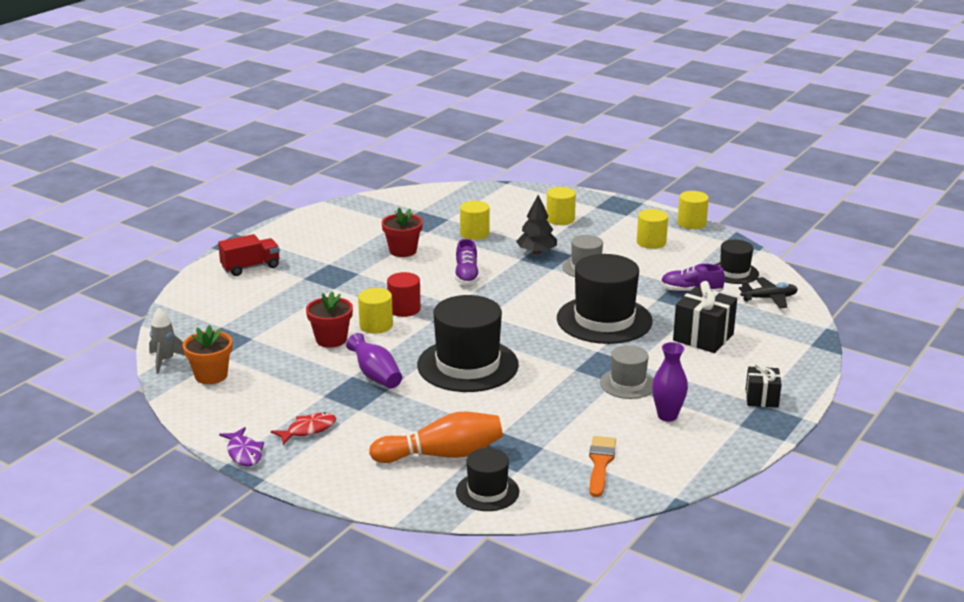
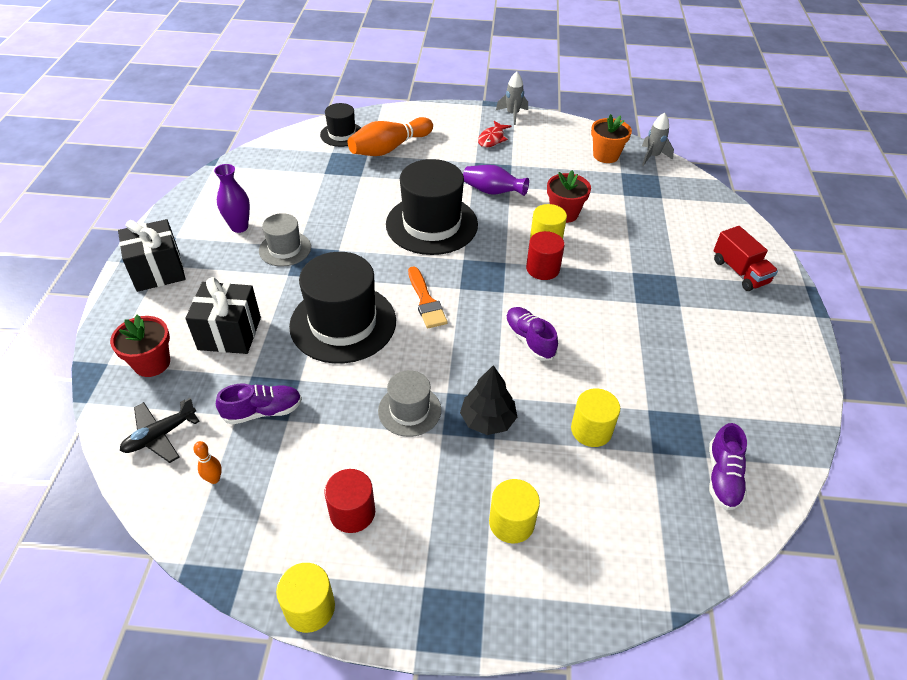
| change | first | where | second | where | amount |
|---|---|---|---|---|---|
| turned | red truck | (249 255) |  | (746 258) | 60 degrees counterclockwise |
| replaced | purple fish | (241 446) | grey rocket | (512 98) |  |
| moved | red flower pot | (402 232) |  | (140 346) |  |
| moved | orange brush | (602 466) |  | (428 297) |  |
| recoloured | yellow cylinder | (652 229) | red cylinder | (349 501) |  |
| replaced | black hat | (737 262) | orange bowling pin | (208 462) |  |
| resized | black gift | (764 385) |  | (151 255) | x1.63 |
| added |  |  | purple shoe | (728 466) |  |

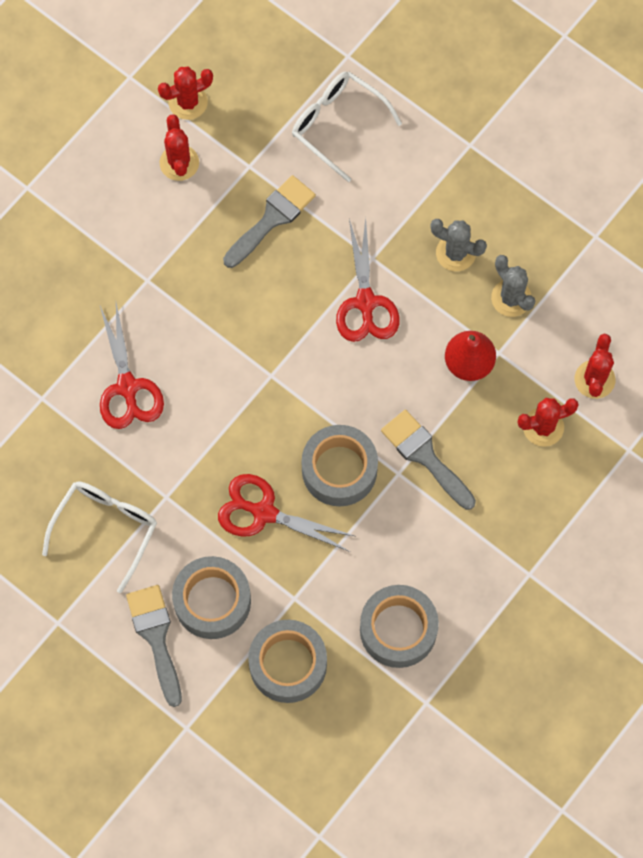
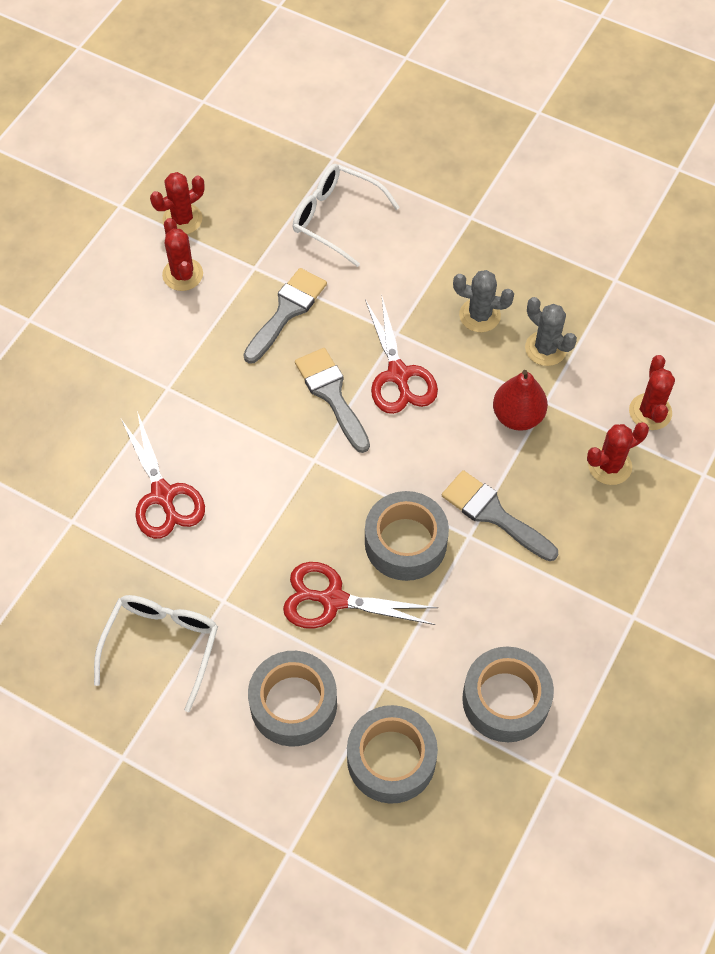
| change | first | where | second | where | amount |
|---|---|---|---|---|---|
| moved | grey brush | (154 646) |  | (332 400) |  |

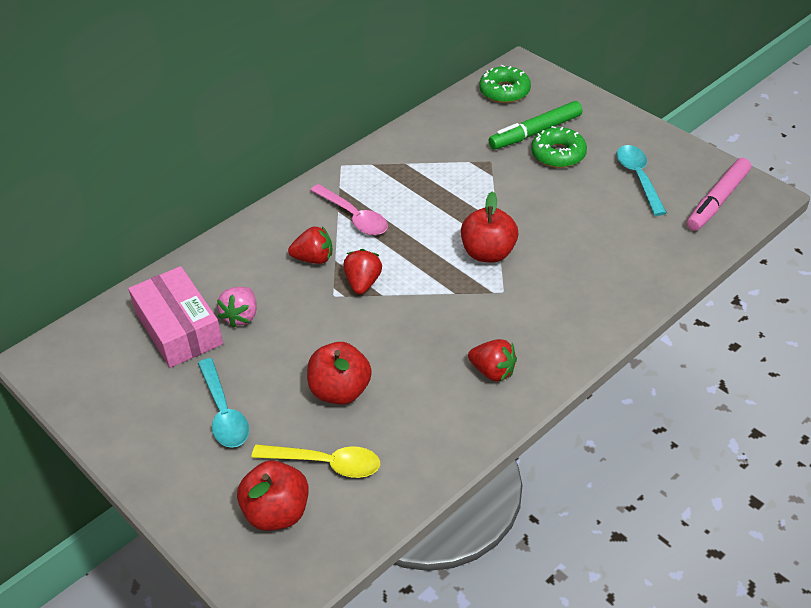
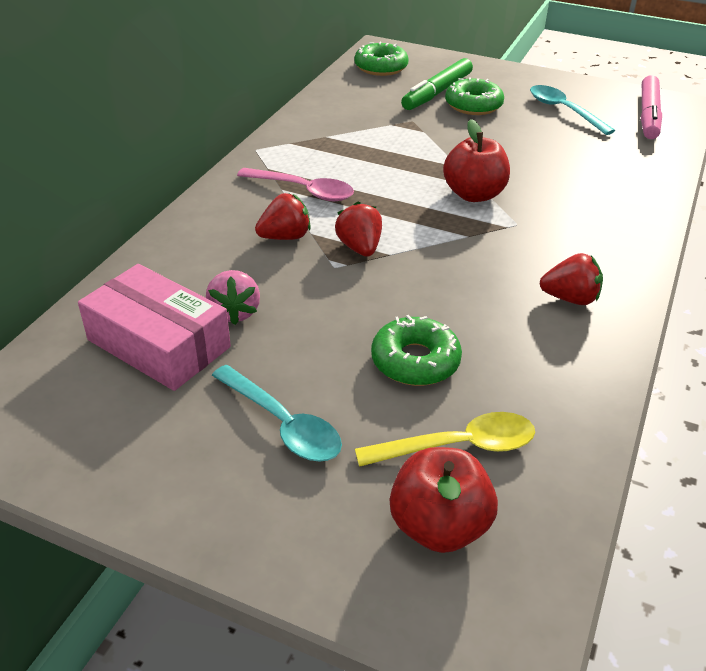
| change | first | where | second | where | amount |
|---|---|---|---|---|---|
| replaced | red apple | (339 373) | green donut | (416 350) |  |

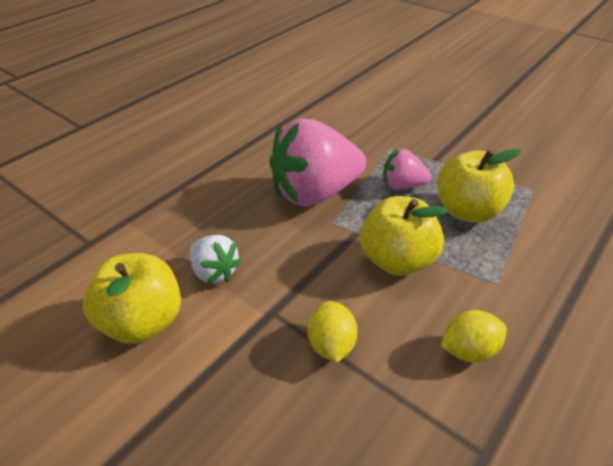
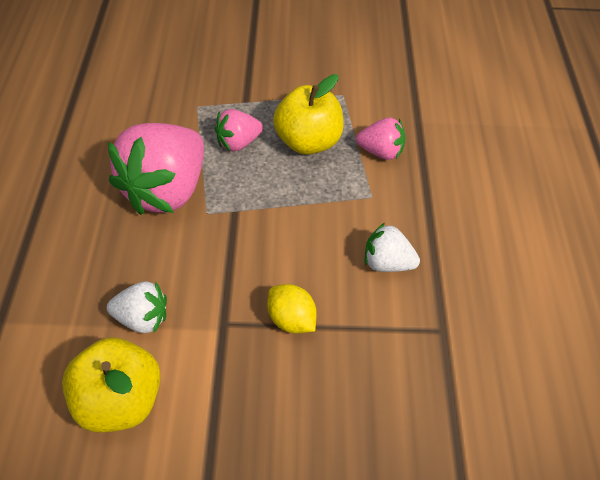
| change | first | where | second | where | amount |
|---|---|---|---|---|---|
| removed | yellow apple | (404 236) |  |  |  |
| replaced | yellow lemon | (474 336) | white strawberry | (392 247) |  |
| added |  |  | pink strawberry | (380 139) |  |

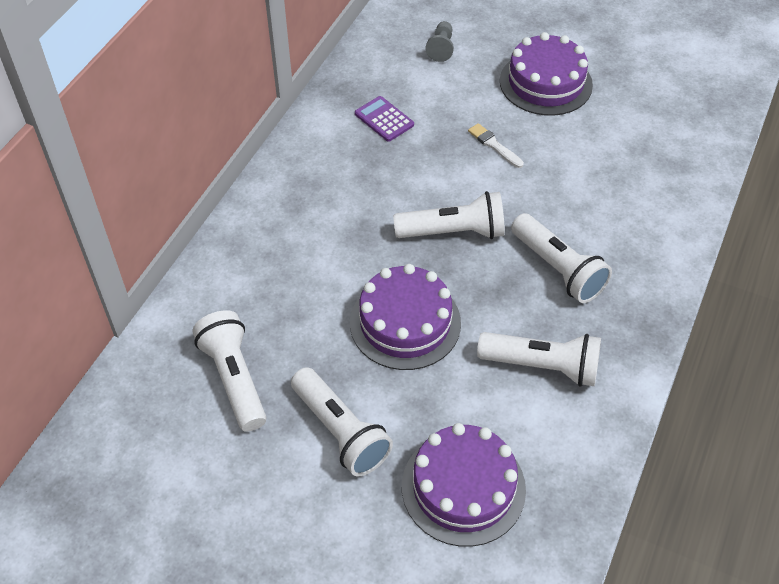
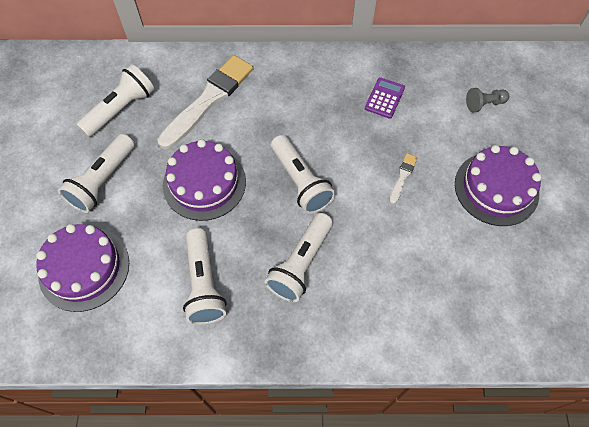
| change | first | where | second | where | amount |
|---|---|---|---|---|---|
| added |  |  | white brush | (205 102) |  |

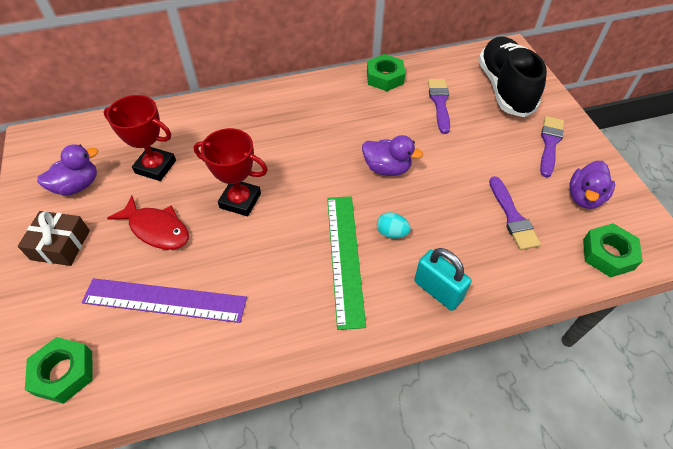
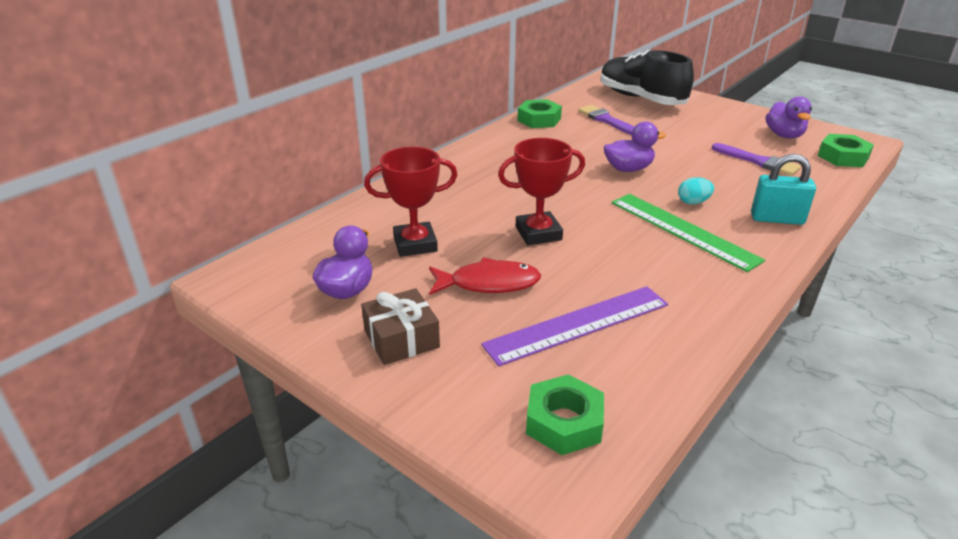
| change | first | where | second | where | amount |
|---|---|---|---|---|---|
| removed | purple brush | (552 146) |  |  |  |

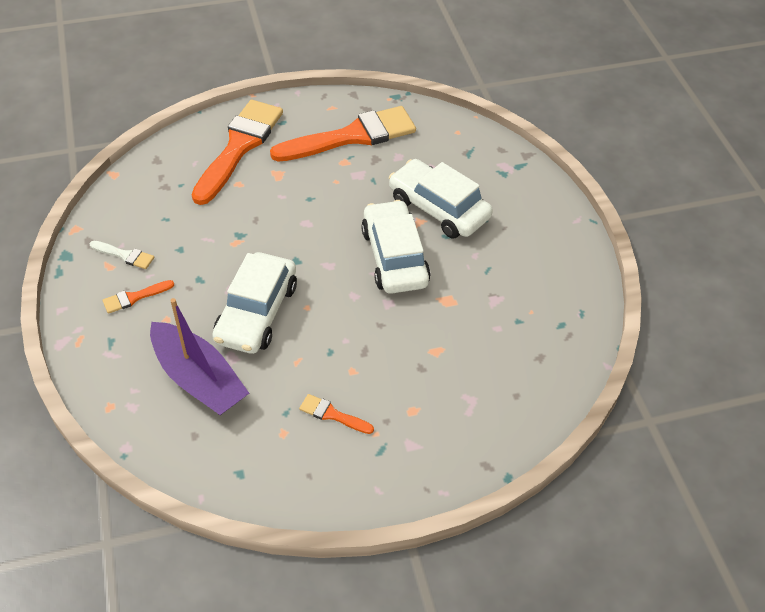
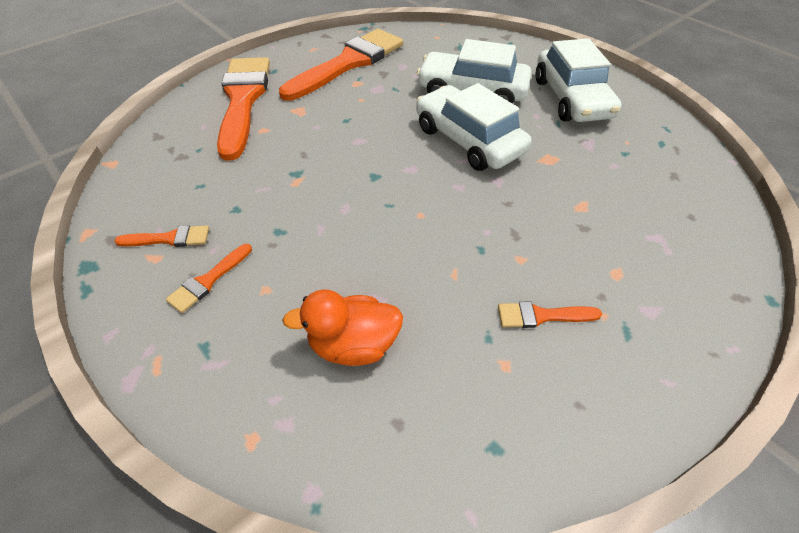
| change | first | where | second | where | amount |
|---|---|---|---|---|---|
| recoloured | white brush | (121 255) | orange brush | (161 236) |  |
| replaced | purple boat | (199 356) | orange duck | (342 327) |  |
| moved | white car | (254 303) |  | (578 80) |  |

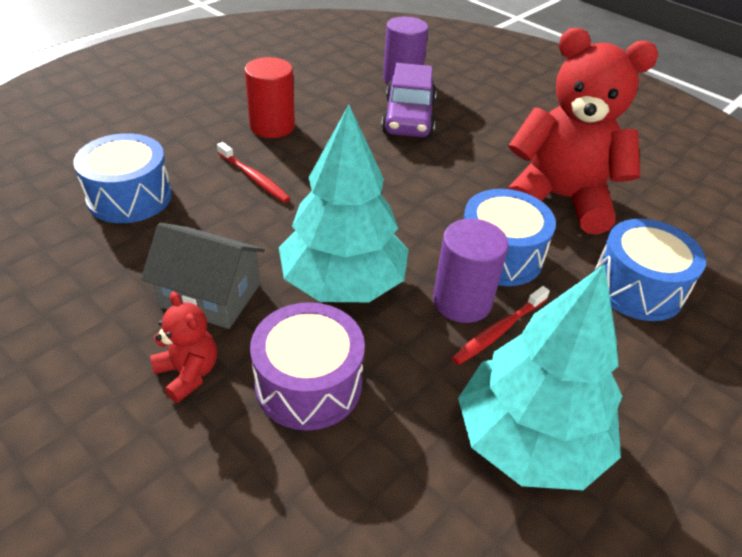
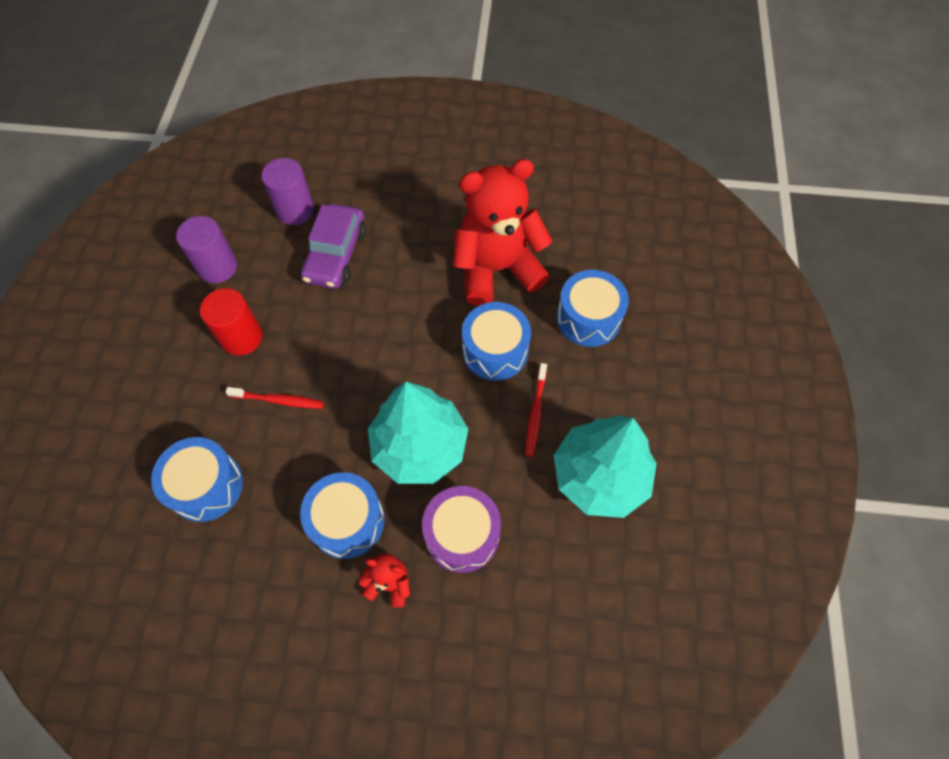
| change | first | where | second | where | amount |
|---|---|---|---|---|---|
| replaced | grey house | (203 276) | blue drum | (342 515) |  |
| turned | purple car | (409 100) |  | (333 246) | 45 degrees clockwise |
| moved | purple cylinder | (471 271) |  | (207 249) |  |

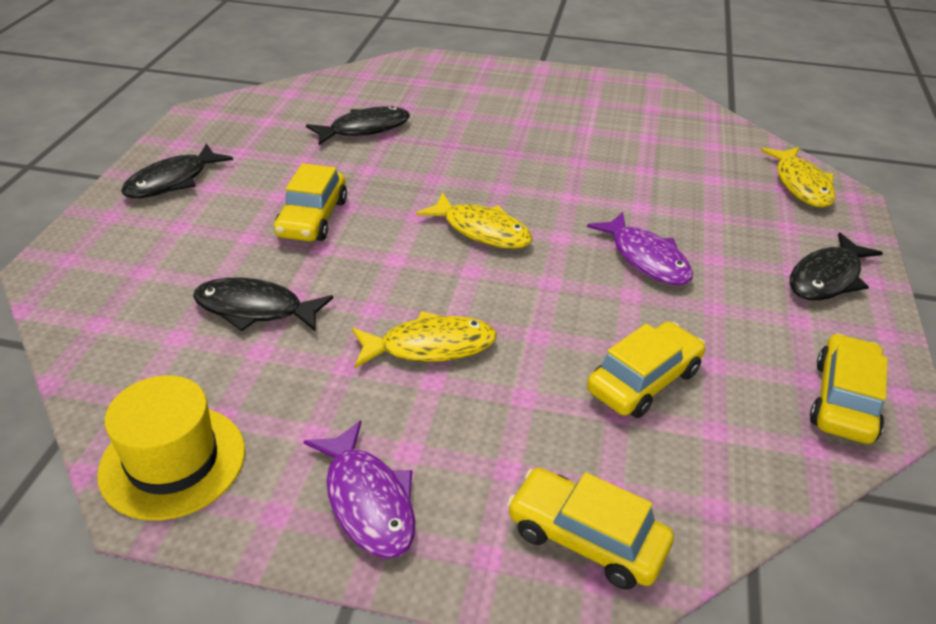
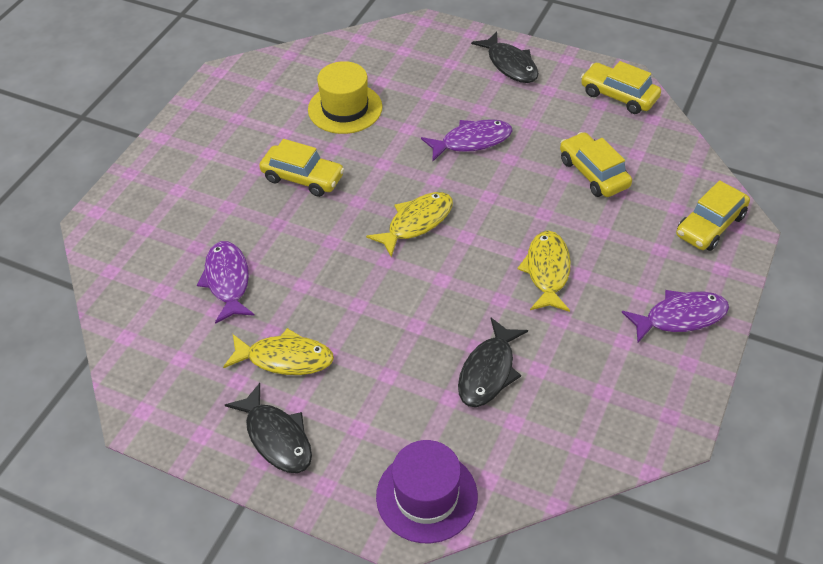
| change | first | where | second | where | amount |
|---|---|---|---|---|---|
| moved | yellow hat | (171 448) |  | (345 97) |  |
| moved | yellow car | (310 202) |  | (302 168) |  |
| recoloured | black fish | (358 125) | purple fish | (226 282) |  |
| moved | yellow fish | (798 177) |  | (278 351) |  |
| added |  |  | purple hat | (427 491) |  |

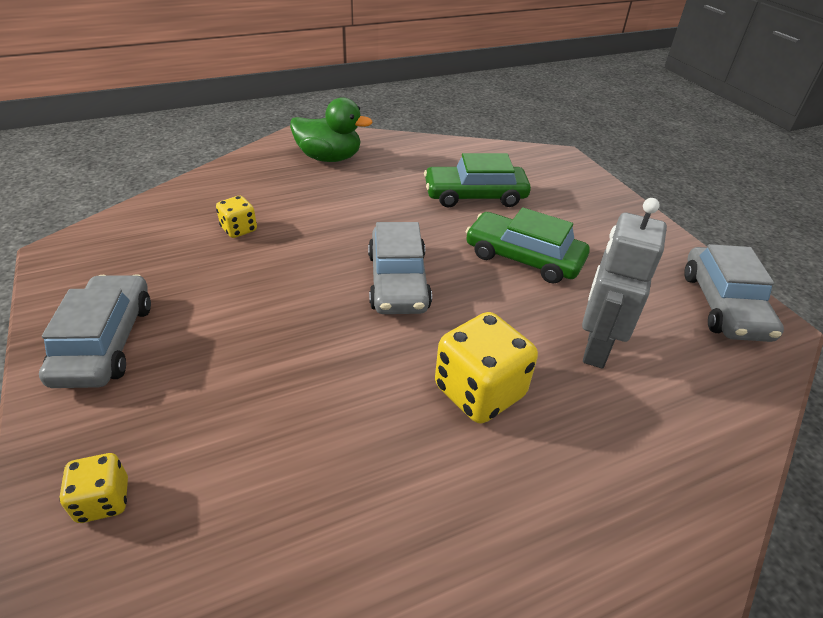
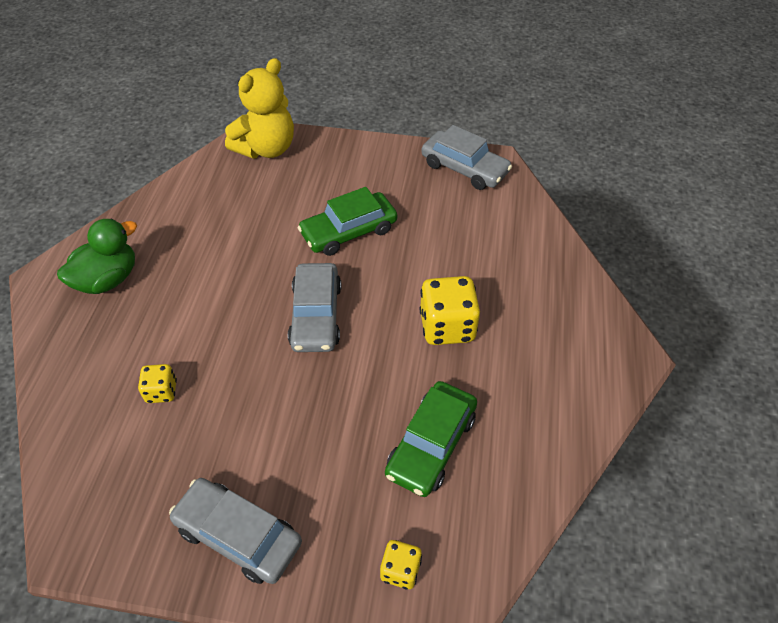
| change | first | where | second | where | amount |
|---|---|---|---|---|---|
| turned | grey car | (400 268) |  | (314 307) | 60 degrees clockwise |
| moved | green car | (477 180) |  | (431 439) |  |
| removed | grey robot | (624 283) |  |  |  |
| added |  |  | yellow teddy bear | (259 108) |  |

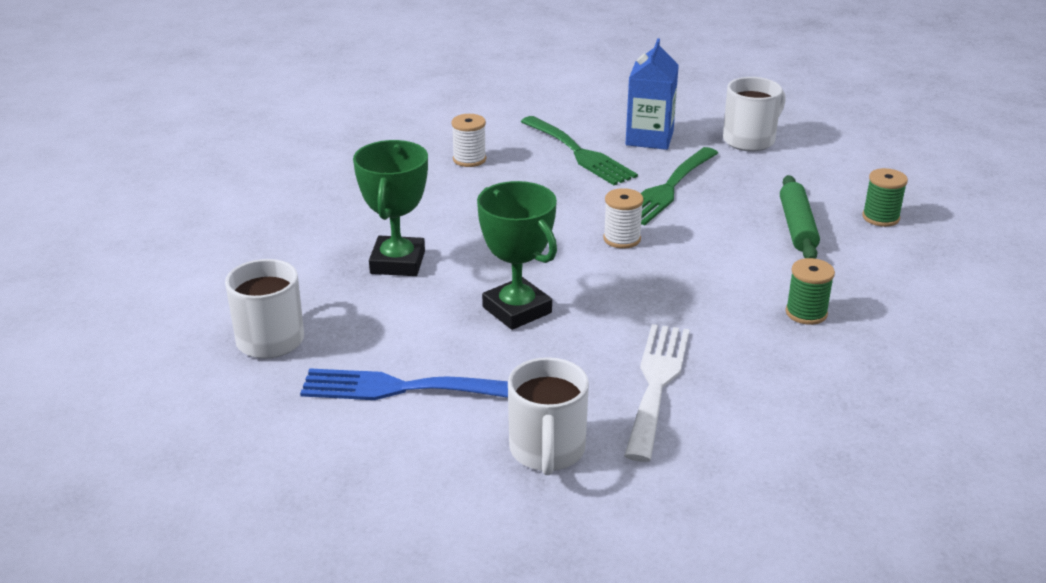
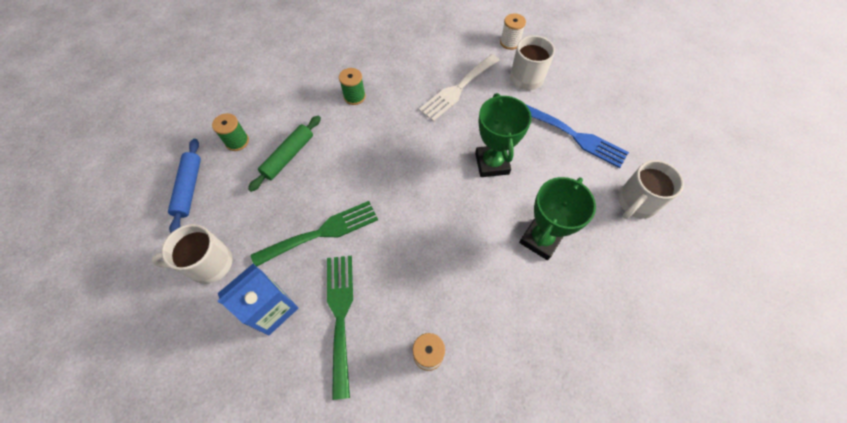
| change | first | where | second | where | amount |
|---|---|---|---|---|---|
| moved | white spool | (623 218) |  | (513 31) |  |
| added |  |  | blue rolling pin | (184 186) |  |

